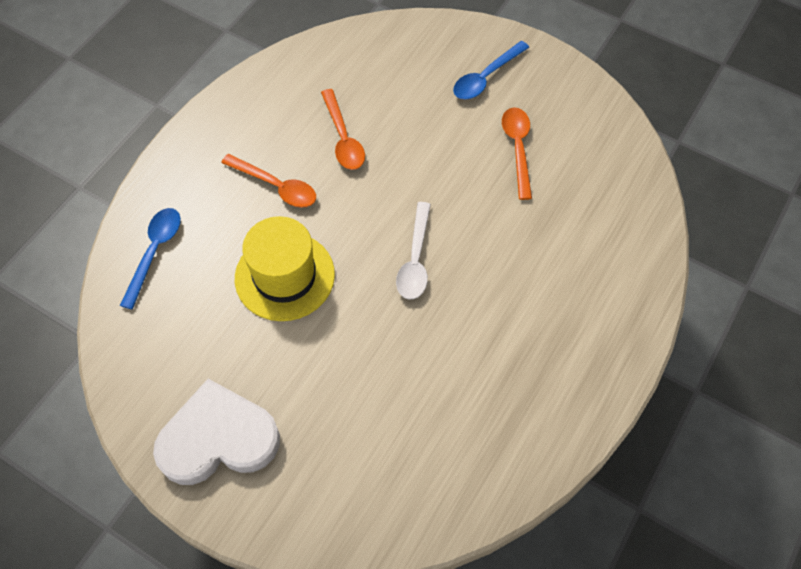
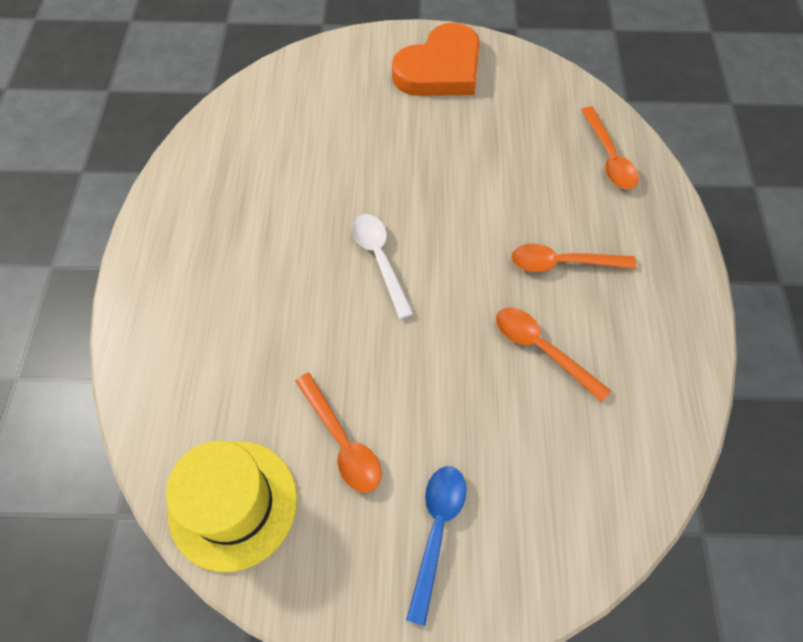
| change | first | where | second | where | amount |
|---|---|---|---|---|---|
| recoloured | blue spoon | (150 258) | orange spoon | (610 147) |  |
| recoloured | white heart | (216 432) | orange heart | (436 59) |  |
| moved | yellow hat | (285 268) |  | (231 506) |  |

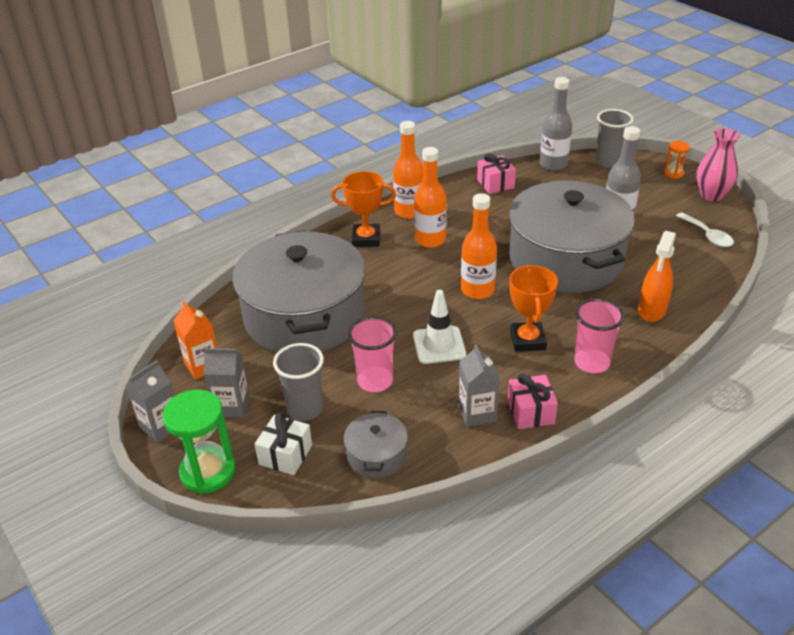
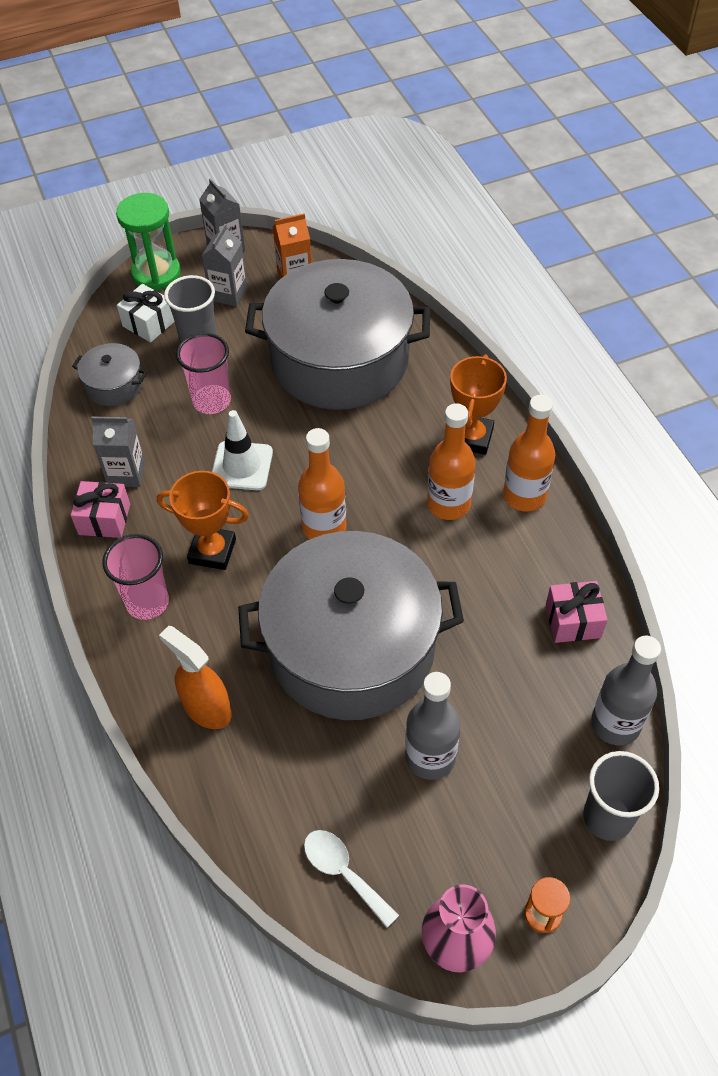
| change | first | where | second | where | amount |
|---|---|---|---|---|---|
| turned | white spoon | (705 229) |  | (351 879) | 60 degrees clockwise |

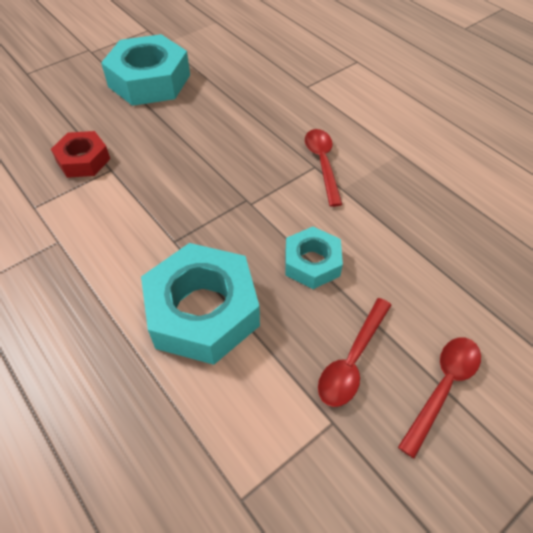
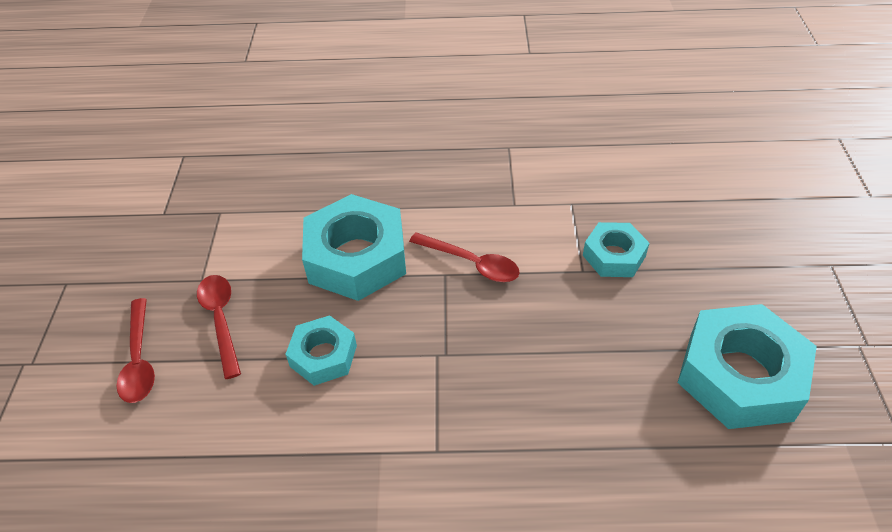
| change | first | where | second | where | amount |
|---|---|---|---|---|---|
| recoloured | red nut | (80 154) | turquoise nut | (616 249) |  |
| moved | red spoon | (324 168) |  | (464 257) |  |

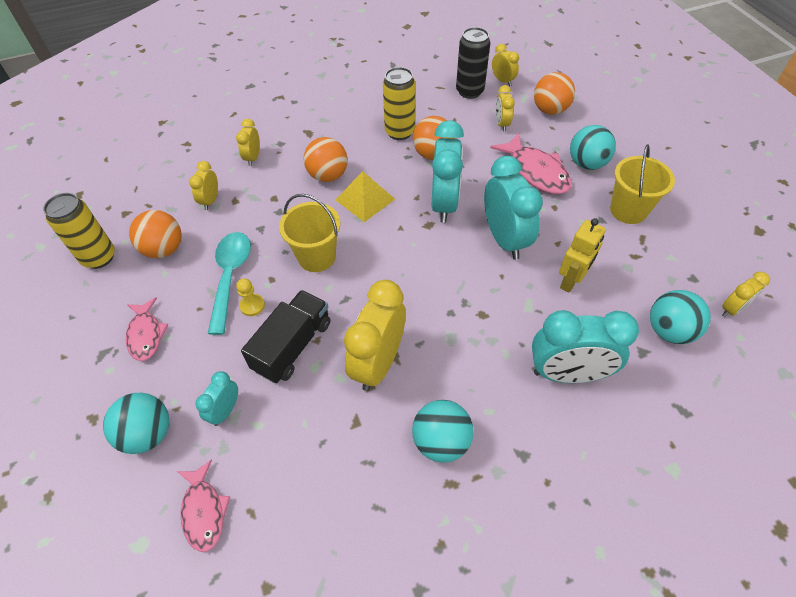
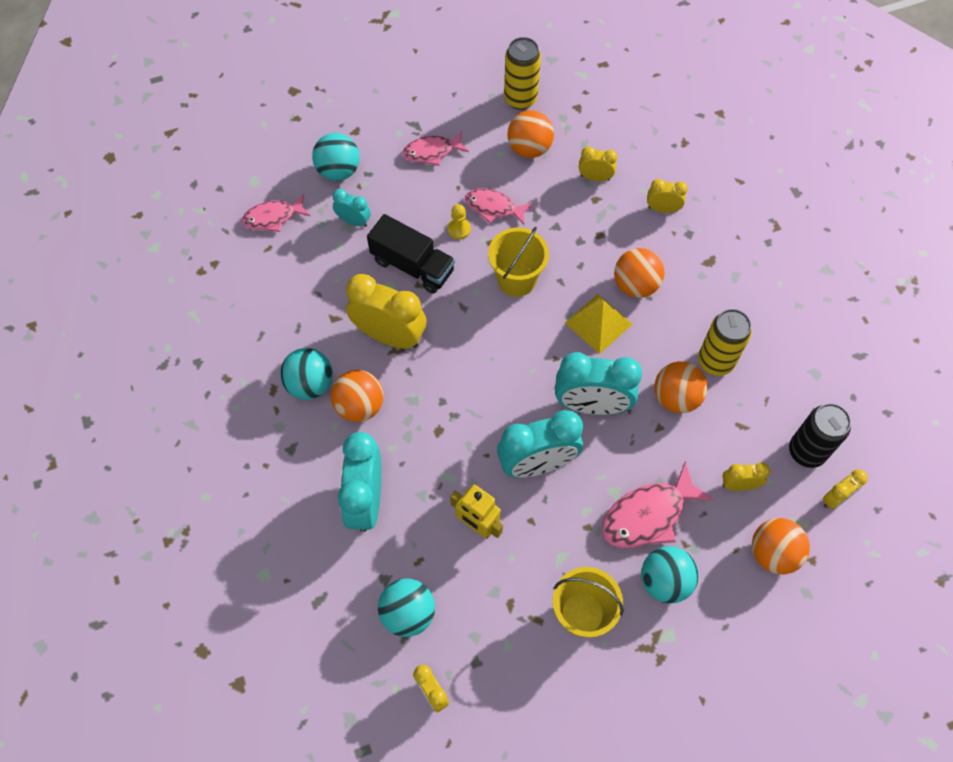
| change | first | where | second | where | amount |
|---|---|---|---|---|---|
| replaced | turquoise spoon | (229 283) | pink fish | (498 207) |  |
| added |  |  | orange ball | (357 396) |  |

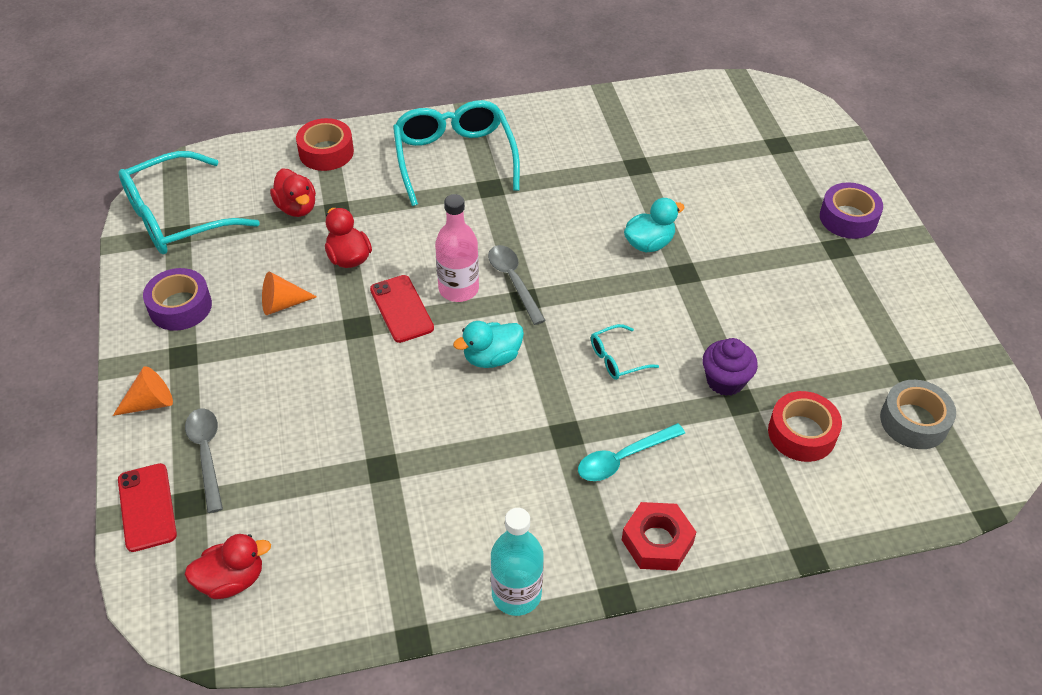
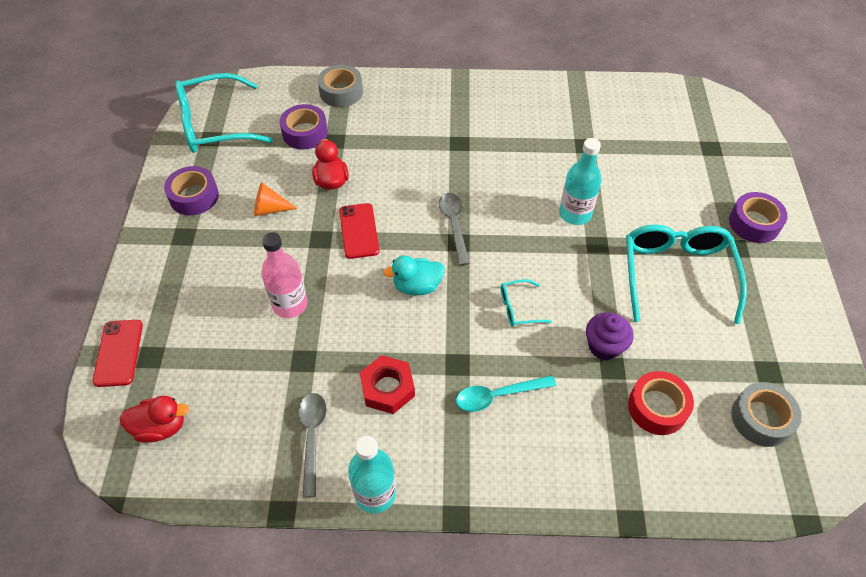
| change | first | where | second | where | amount |
|---|---|---|---|---|---|
| removed | orange cone | (143 391) |  |  |  |
| moved | grey spoon | (204 460) |  | (312 445) |  |
| replaced | red duck | (293 193) | purple tape | (303 126) |  |
| recoloured | red tape | (325 144) | grey tape | (340 86) |  |
| moved | turquoise glasses | (456 153) |  | (686 274) |  |
| moved | pink bottle | (457 248) |  | (284 275) |  |
| moved | red nut | (659 536) |  | (387 384) |  |
| replaced | turquoise duck | (654 225) | turquoise bottle | (580 181) |  |

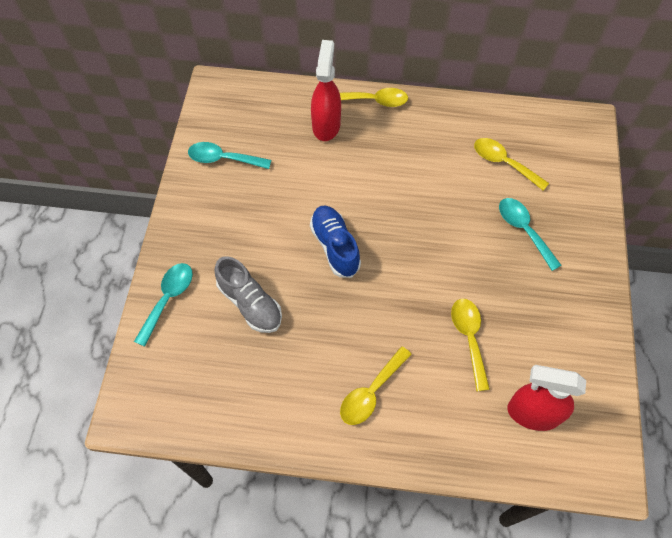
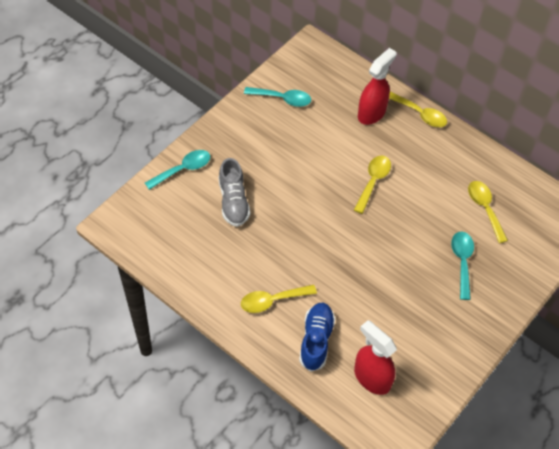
| change | first | where | second | where | amount |
|---|---|---|---|---|---|
| turned | turquoise spoon | (229 155) |  | (277 97) | 150 degrees clockwise |
| moved | blue shoe | (335 242) |  | (317 337) |  |
| moved | yellow spoon | (470 345) |  | (372 184) |  |

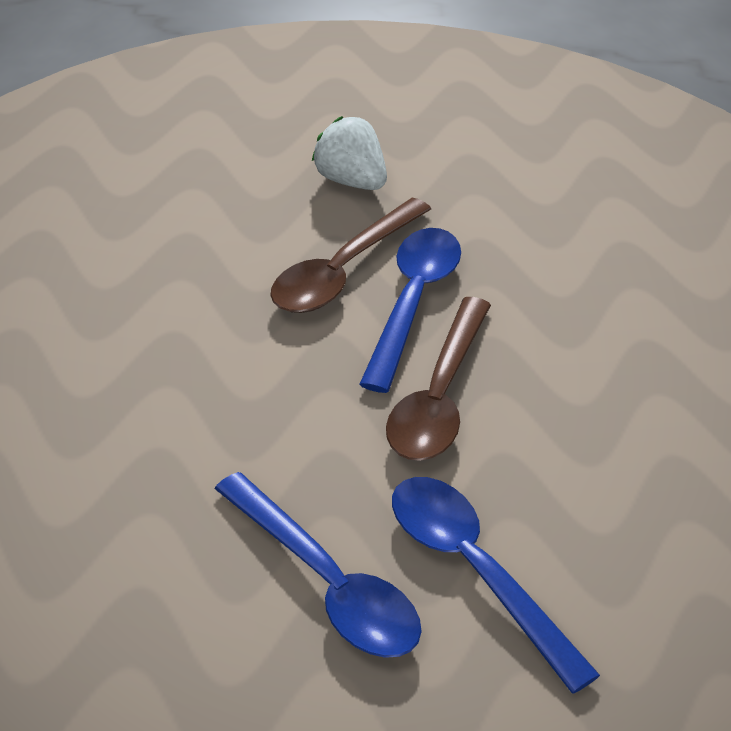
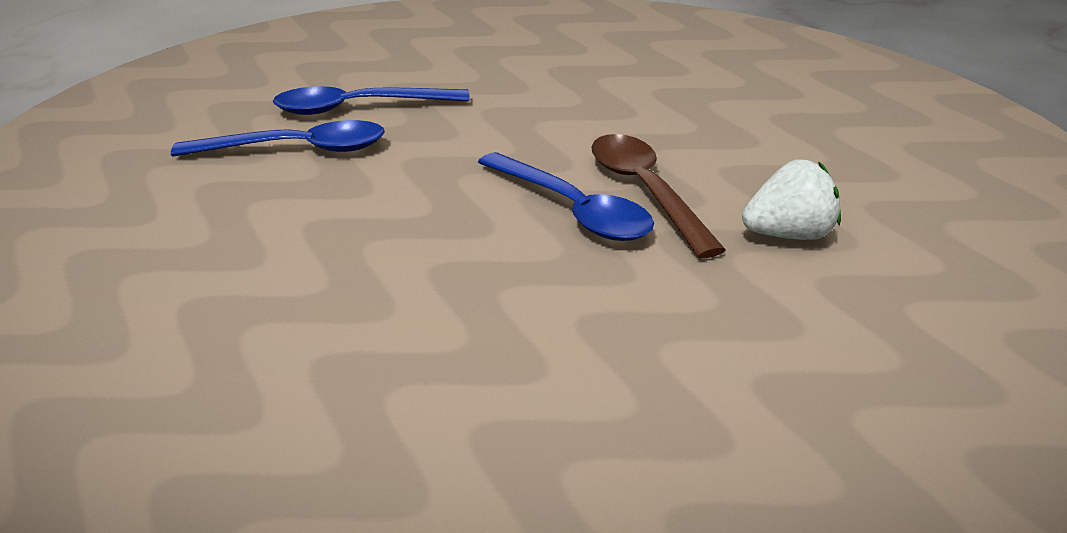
| change | first | where | second | where | amount |
|---|---|---|---|---|---|
| removed | brown spoon | (438 379) |  |  |  |

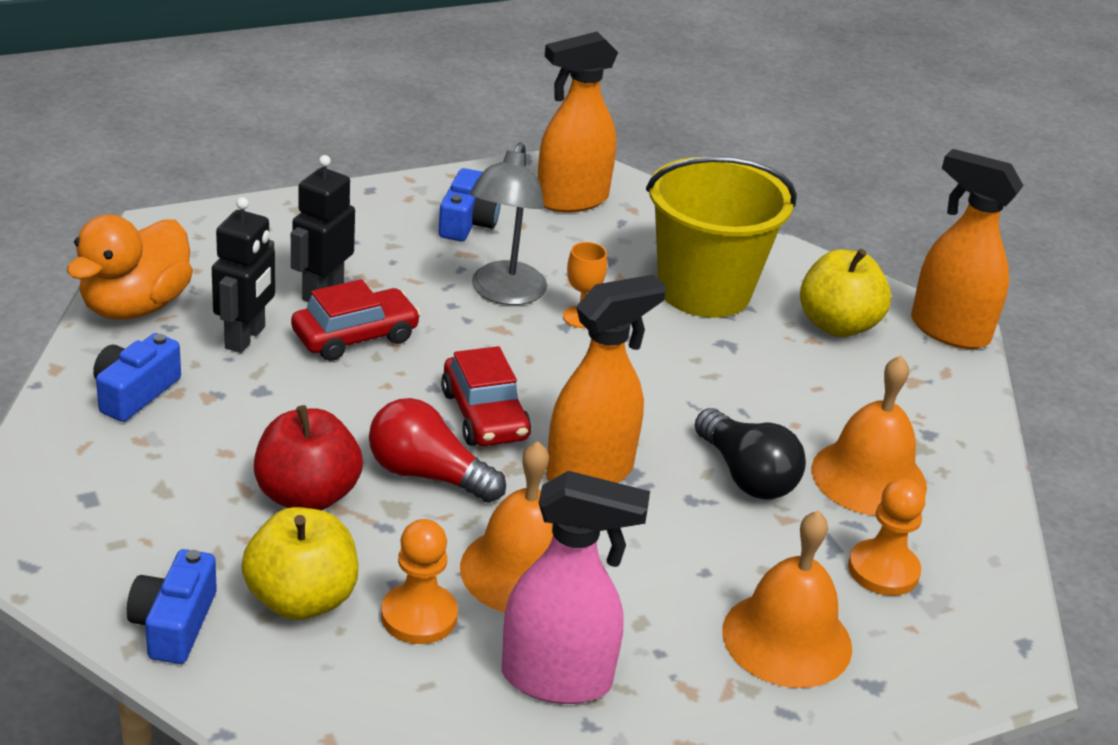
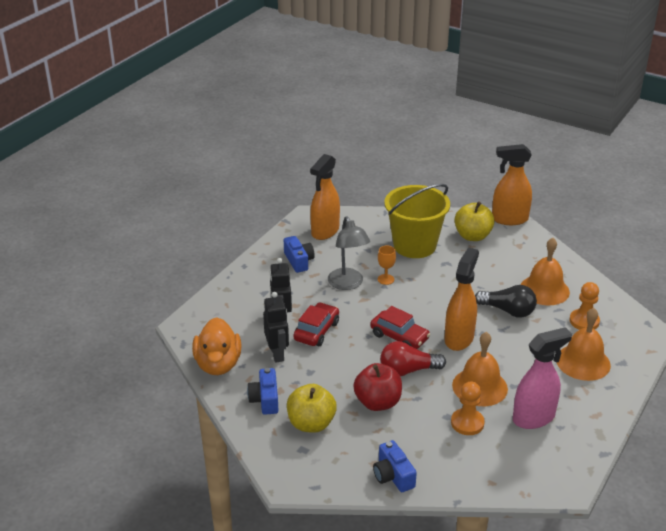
| change | first | where | second | where | amount |
|---|---|---|---|---|---|
| moved | yellow apple | (299 563) |  | (312 408) |  |

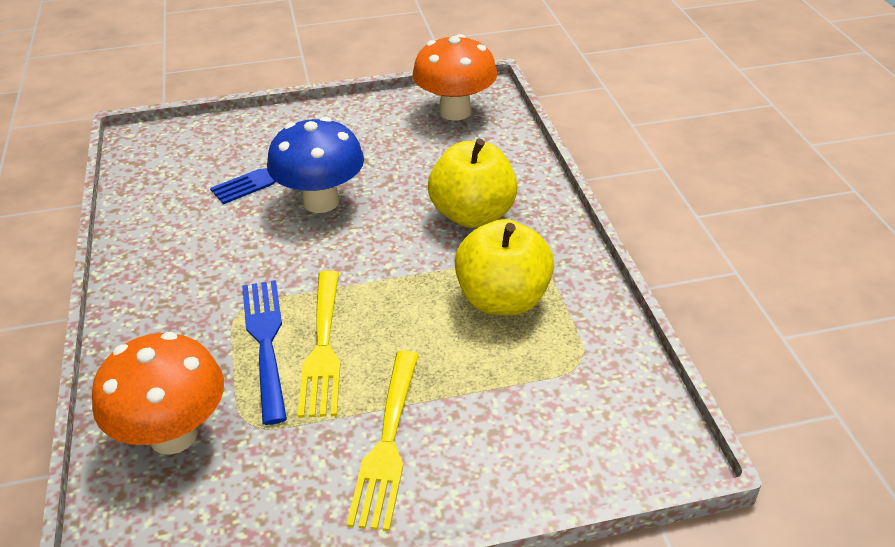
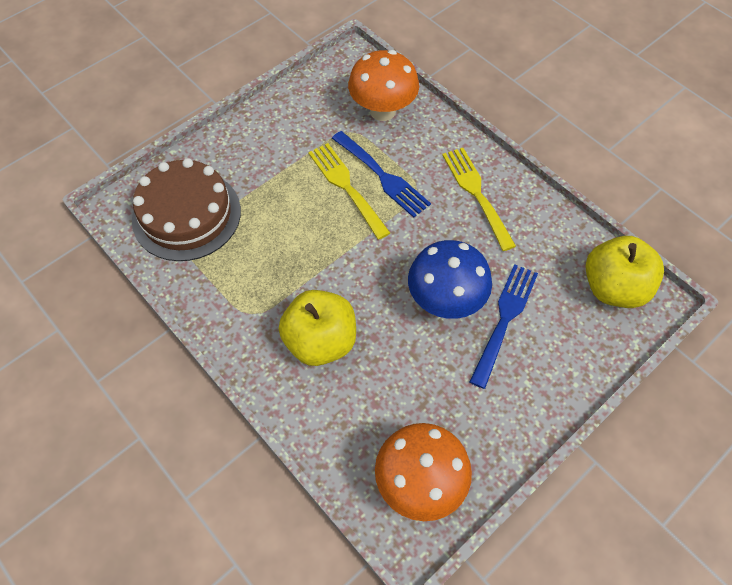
| change | first | where | second | where | amount |
|---|---|---|---|---|---|
| moved | yellow fork | (382 441) |  | (479 199) |  |
| moved | yellow apple | (504 267) |  | (624 272) |  |
| added |  |  | brown cake | (186 209) |  |

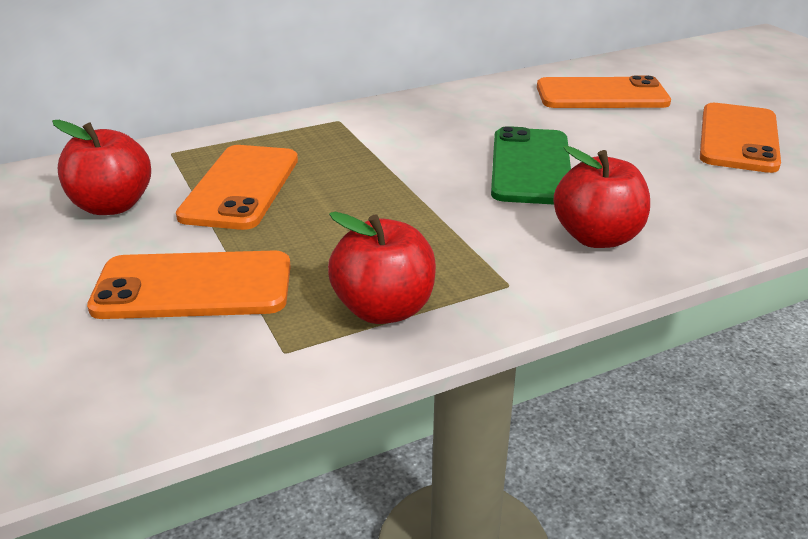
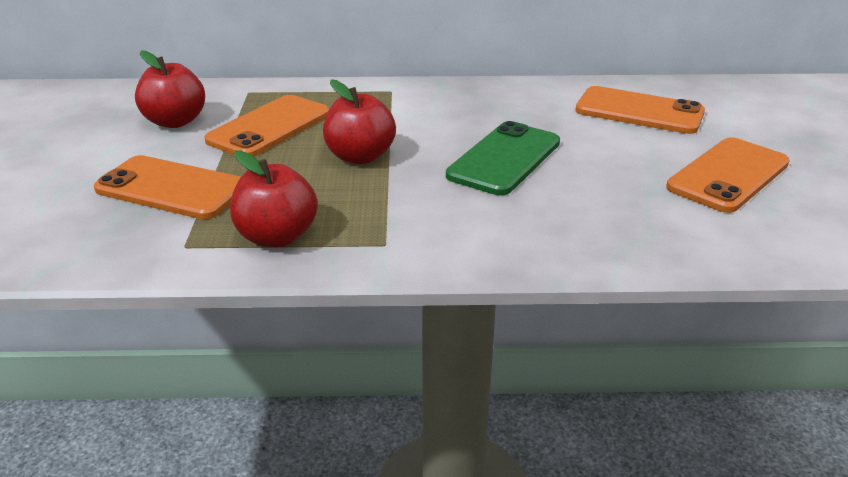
| change | first | where | second | where | amount |
|---|---|---|---|---|---|
| moved | red apple | (602 197) |  | (359 121) |  |

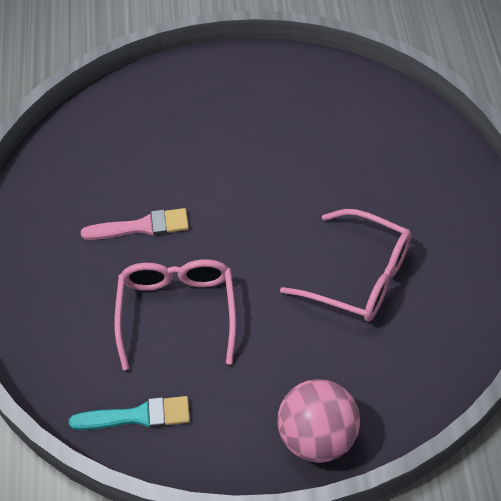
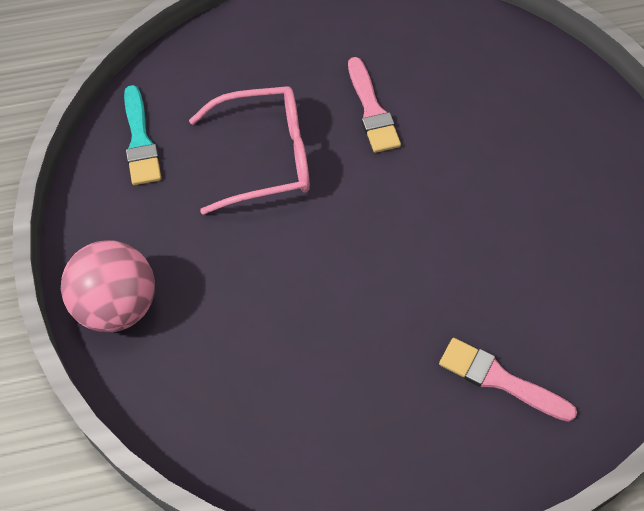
| change | first | where | second | where | amount |
|---|---|---|---|---|---|
| removed | pink glasses | (345 265) |  |  |  |
| added |  |  | pink brush | (508 380) |  |

